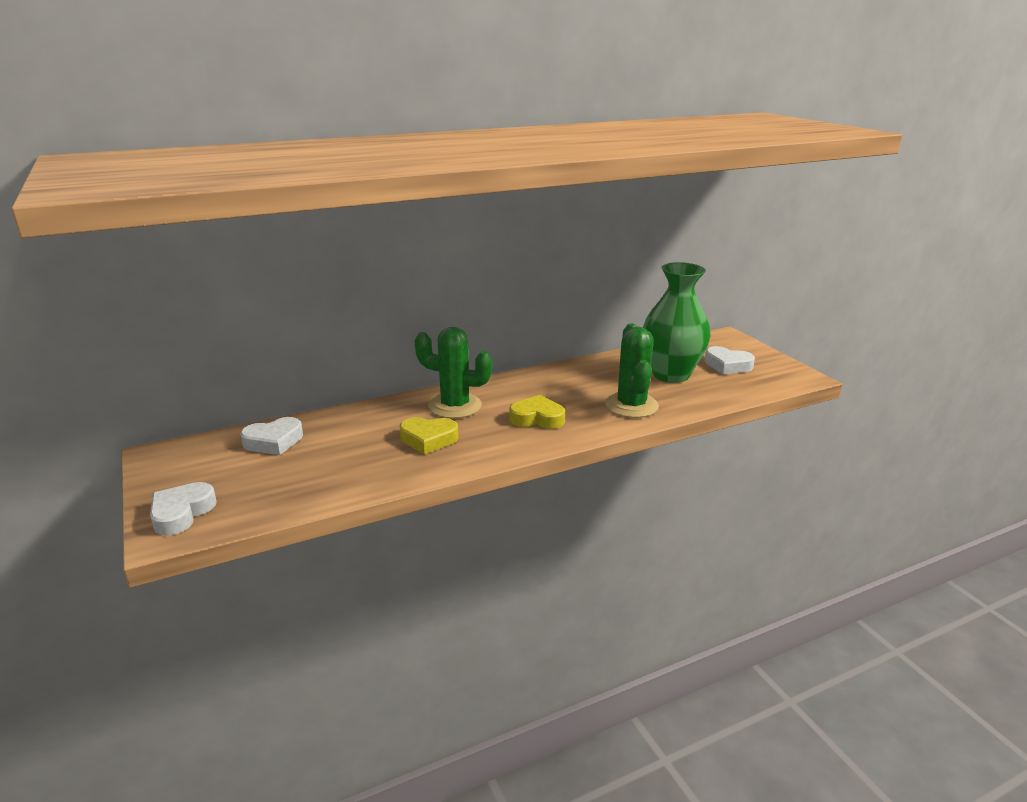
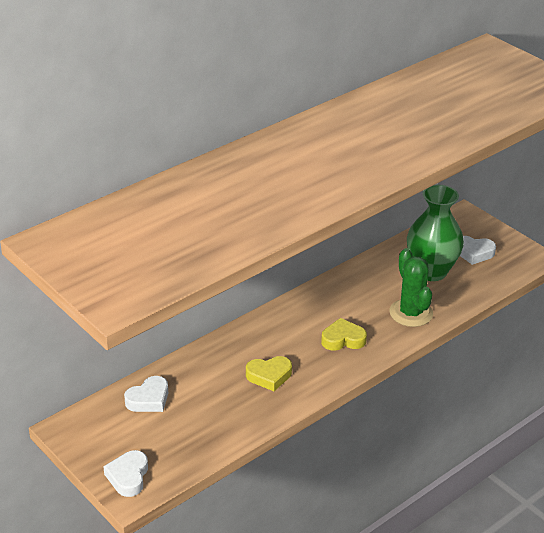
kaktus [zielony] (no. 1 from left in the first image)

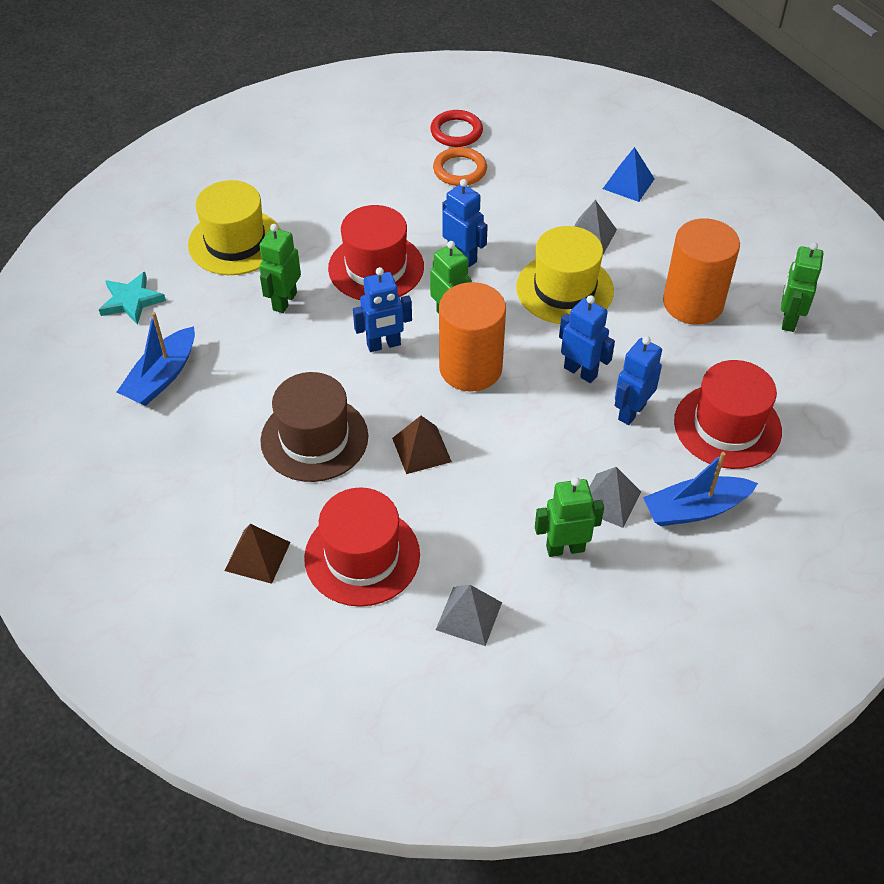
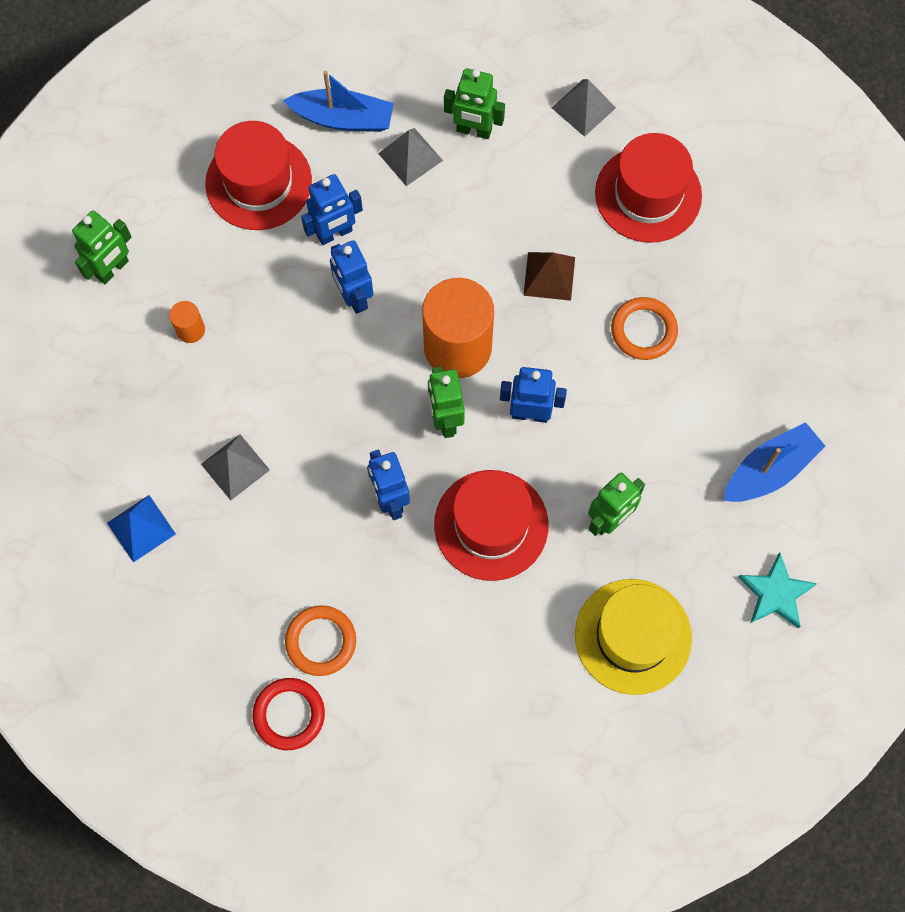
walec [pomarańczowy] (no. 1 from left)
kapelusz [żółty] (no. 2 from left in the first image)
pierścień [pomarańczowy] (no. 2 from left)
piramida [brązowy] (no. 1 from left in the first image)

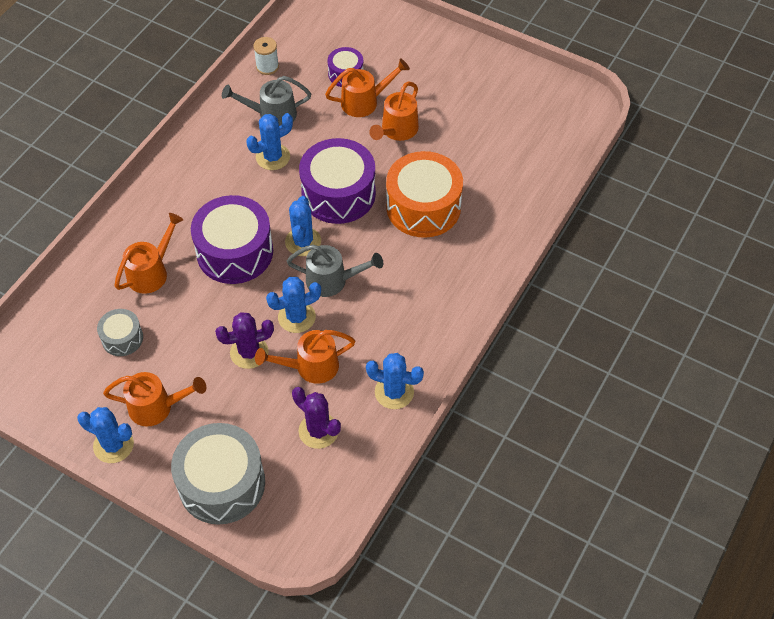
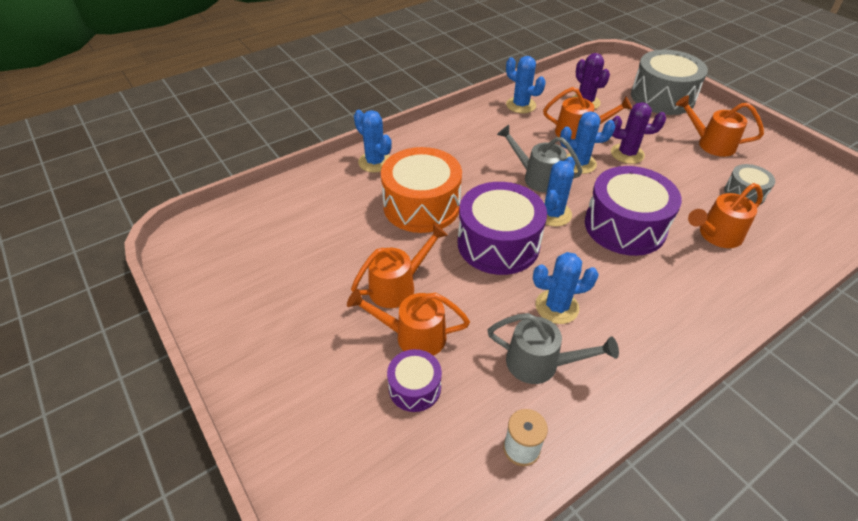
kaktus [niebieski] (no. 1 from left)

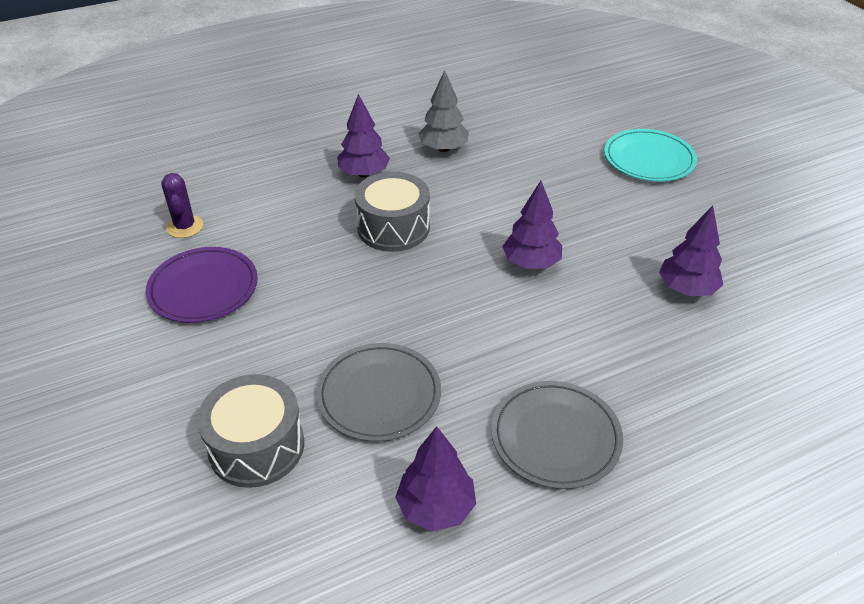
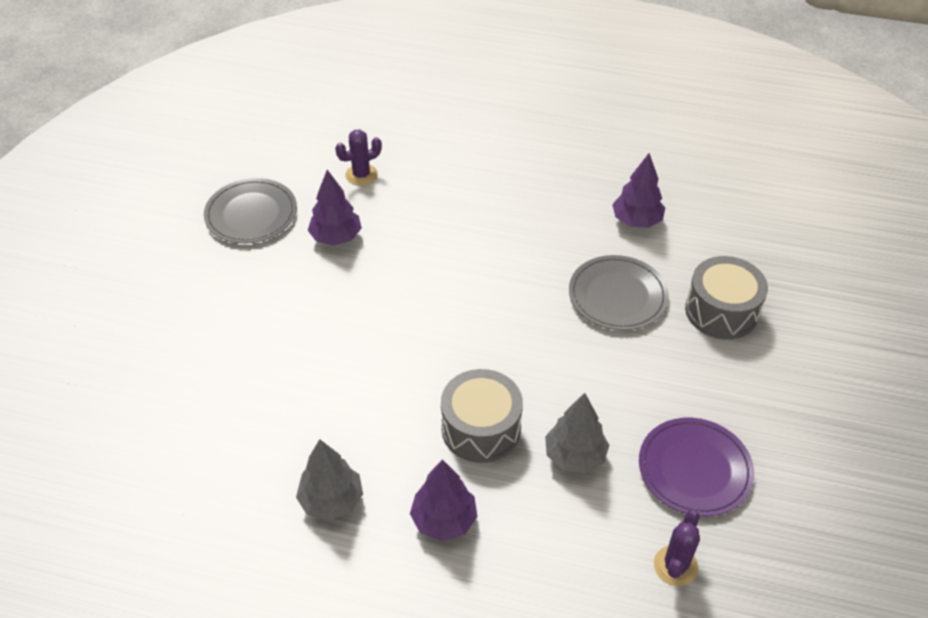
talerz [turkusowy]
drzewko [fioletowy] (no. 3 from left in the first image)
talerz [szary] (no. 1 from left)
kaktus [fioletowy] (no. 1 from left)
drzewko [szary] (no. 2 from left)

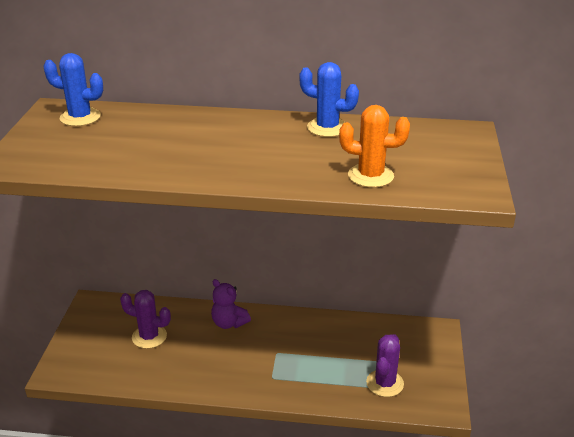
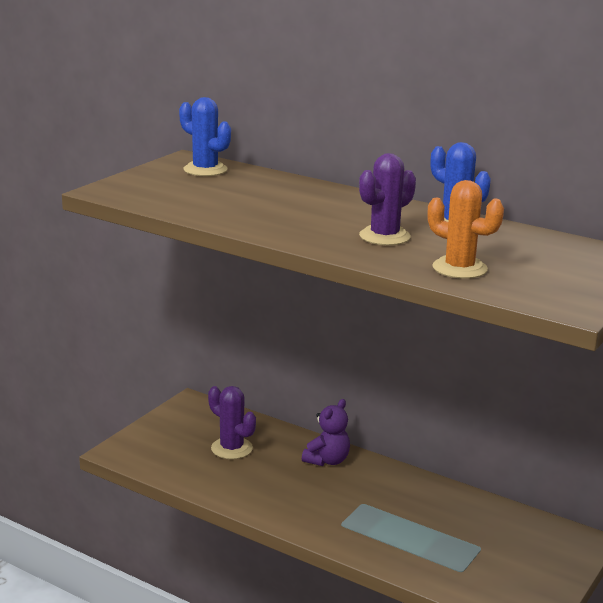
miś [fioletowy]
kaktus [fioletowy] (no. 2 from left)

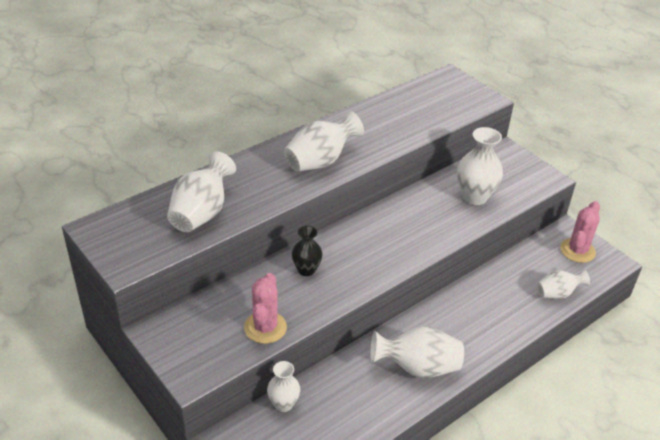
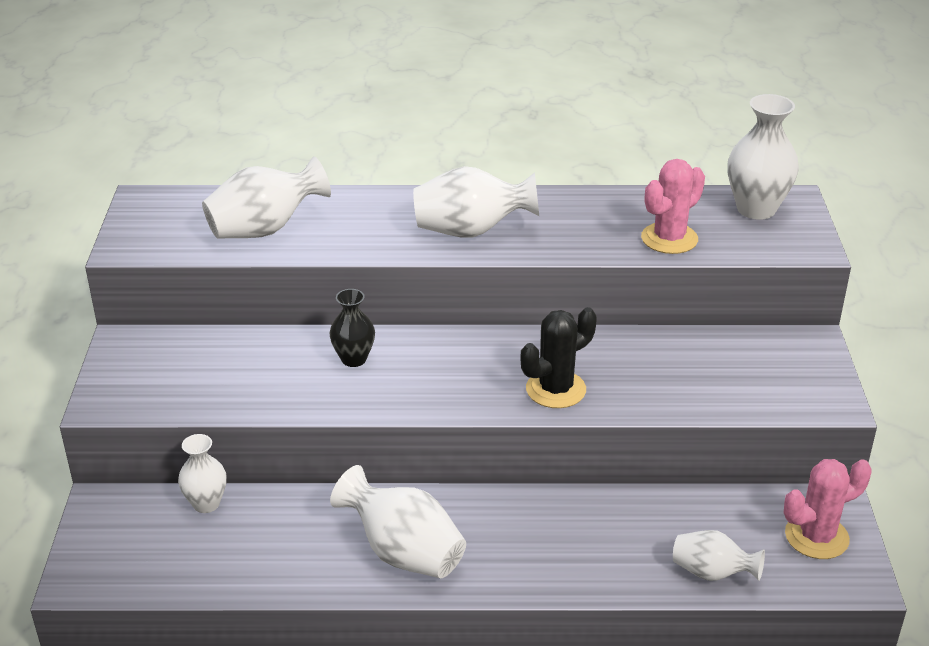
wazon [biały] (no. 6 from left)
kaktus [różowy] (no. 1 from left)
kaktus [czarny]

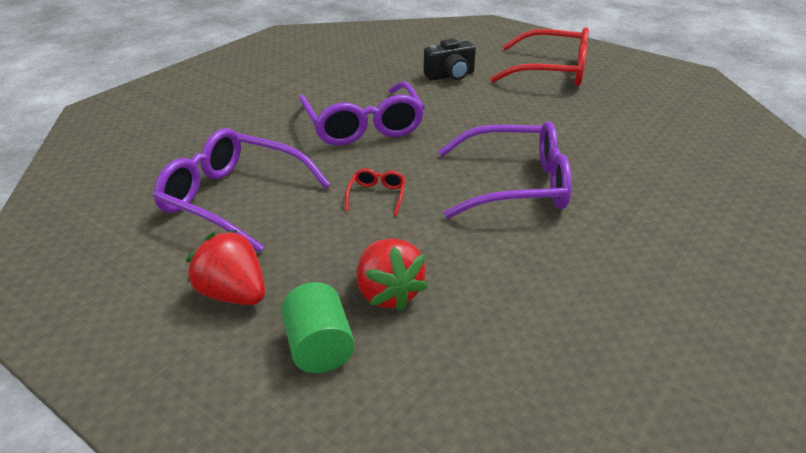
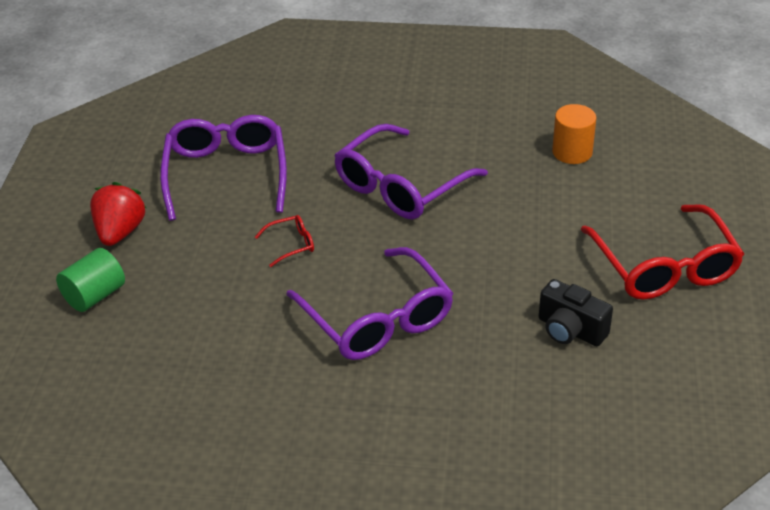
aparat fotograficzny [czarny]
truskawka [czerwony] (no. 2 from left in the first image)
walec [pomarańczowy]

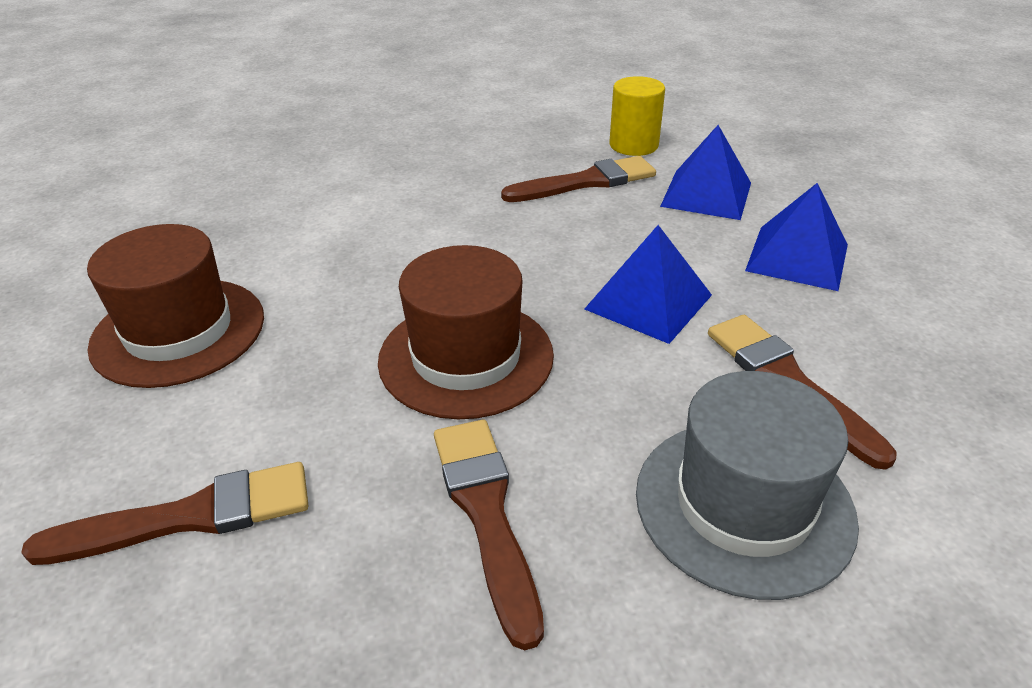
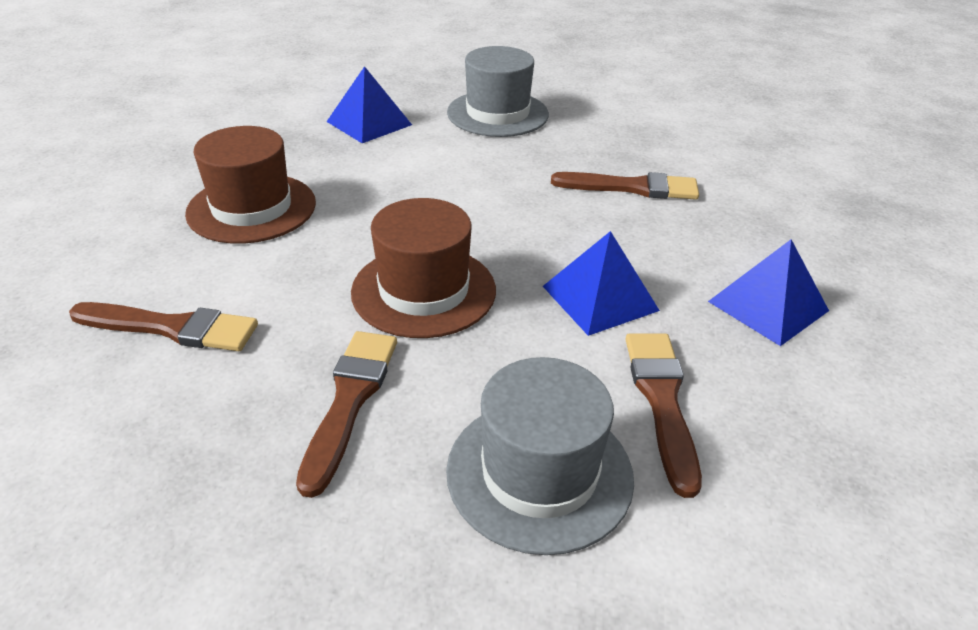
walec [żółty]
piramida [niebieski] (no. 1 from left)
kapelusz [szary] (no. 1 from left)

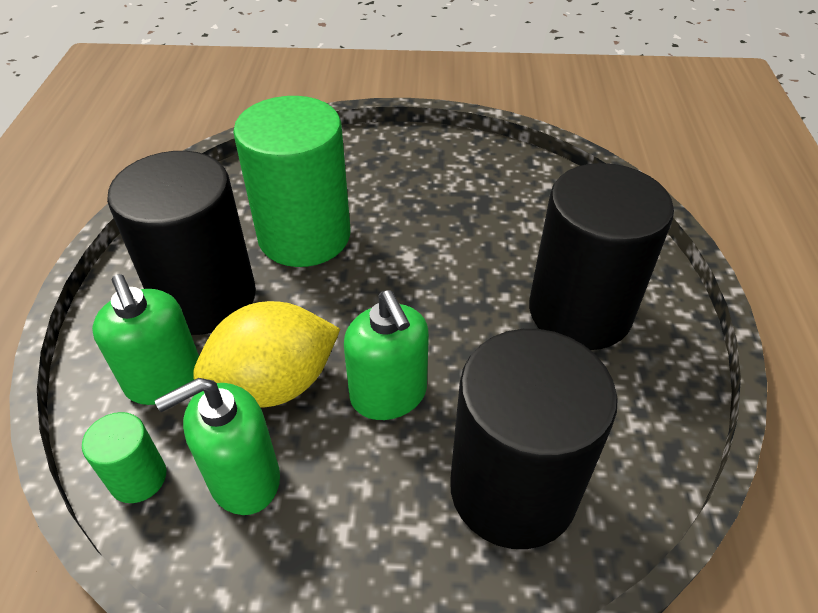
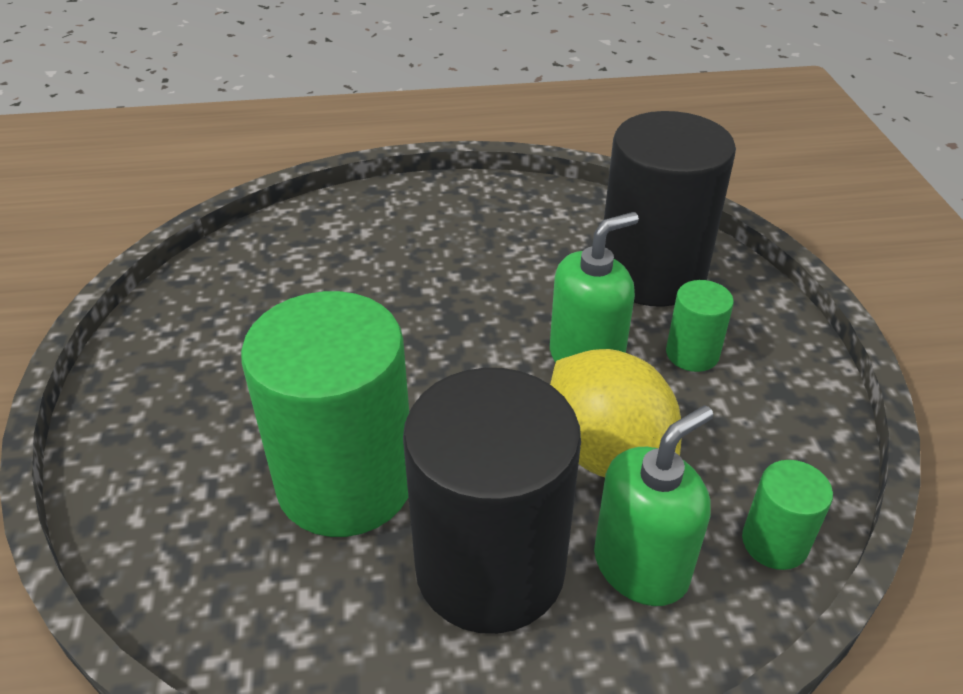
walec [czarny] (no. 3 from left in the first image)
dozownik mydła [zielony] (no. 2 from left in the first image)
walec [zielony] (no. 2 from left)

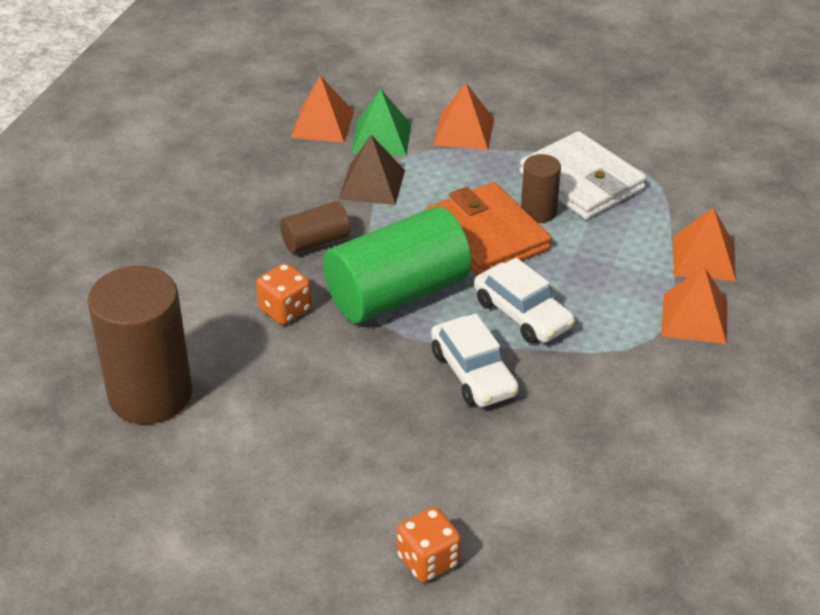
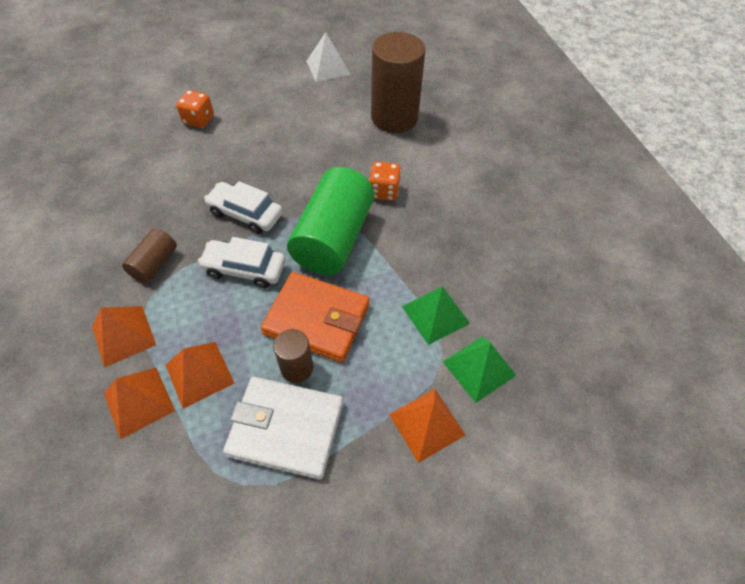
piramida [pomarańczowy] (no. 3 from left)
piramida [zielony] (no. 1 from left)
walec [brązowy] (no. 1 from left)
piramida [biały]

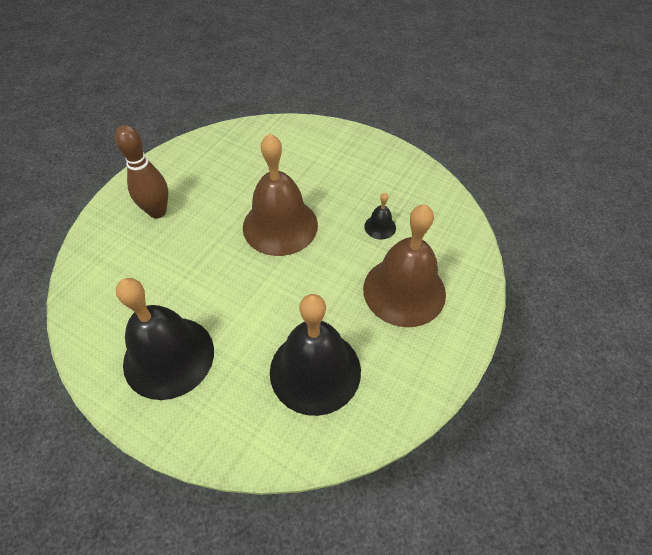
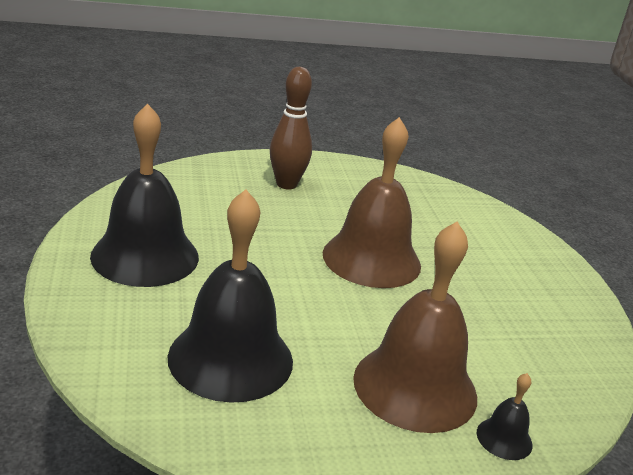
dzwonek [czarny] (no. 3 from left)

